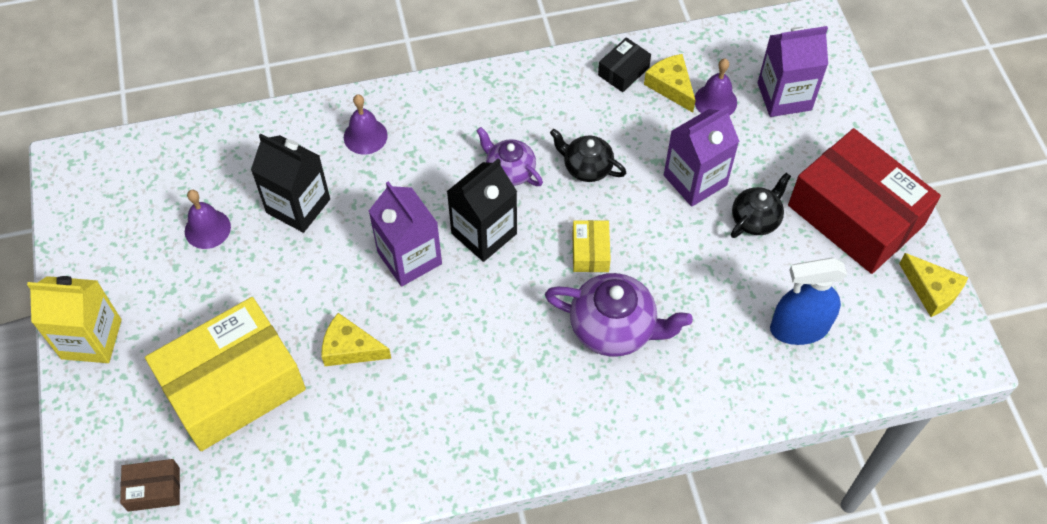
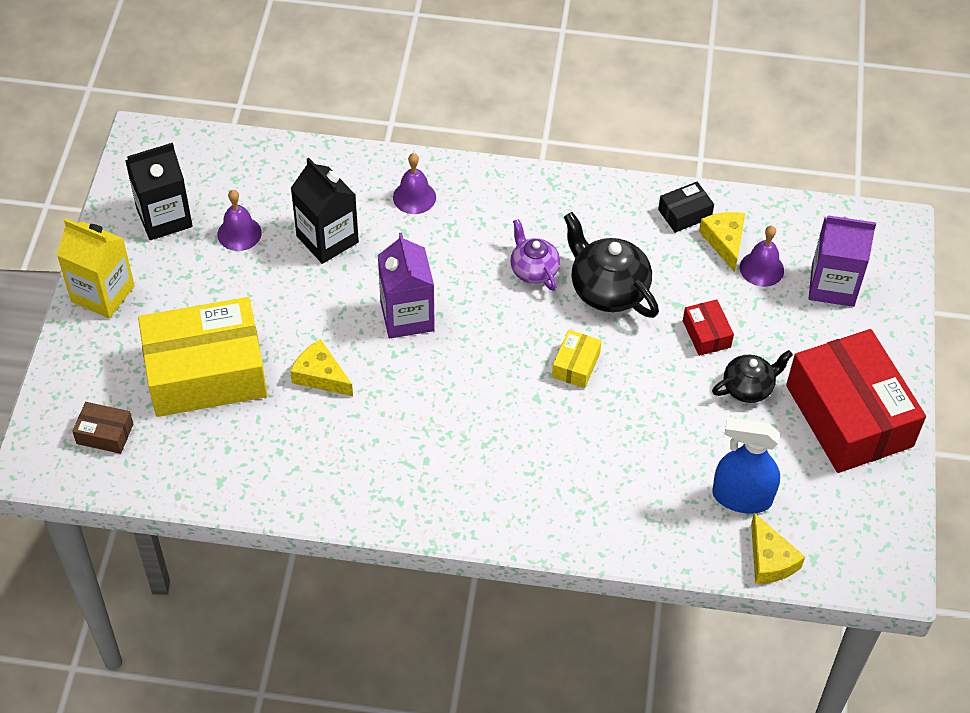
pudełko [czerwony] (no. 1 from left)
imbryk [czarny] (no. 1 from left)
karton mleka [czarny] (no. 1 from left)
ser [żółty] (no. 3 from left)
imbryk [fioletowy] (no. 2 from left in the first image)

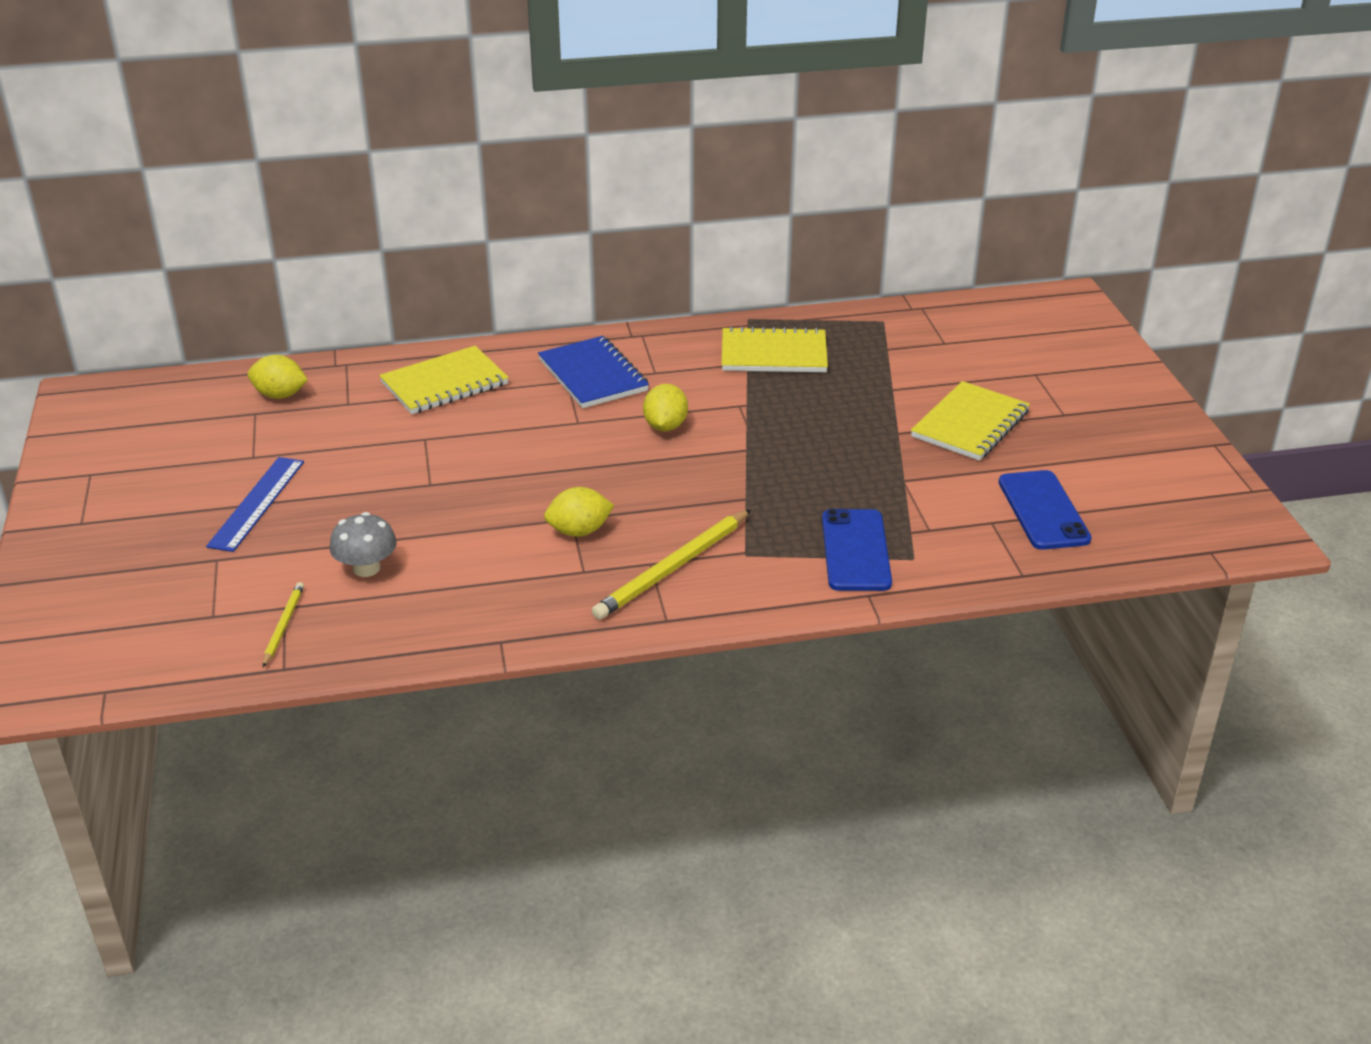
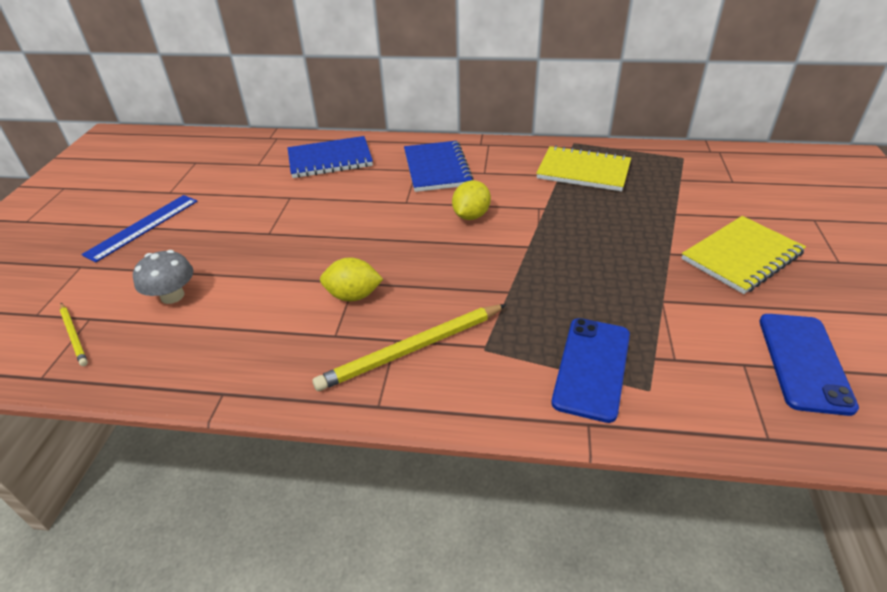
zeszyt [niebieski] (no. 1 from left)
cytryna [żółty] (no. 1 from left in the first image)
ołówek [żółty] (no. 1 from left)

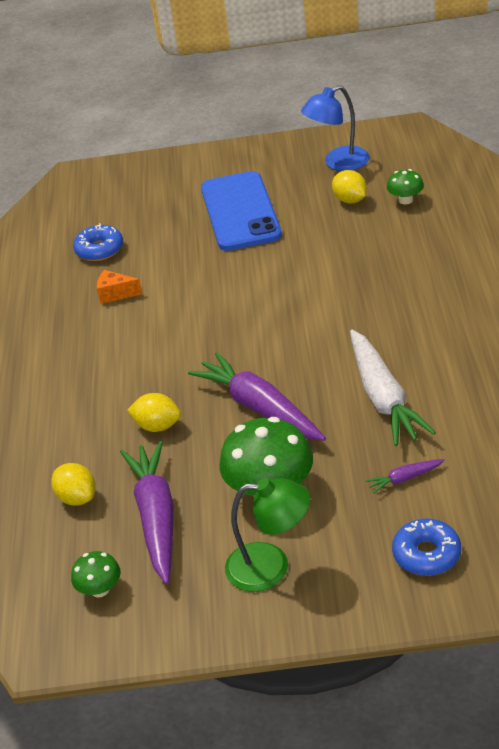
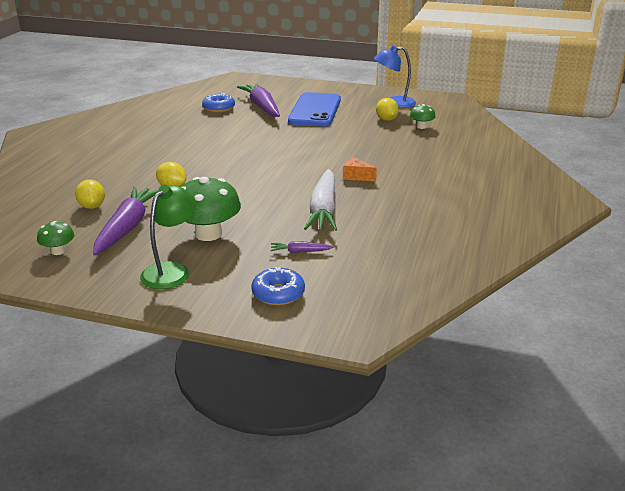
ser [pomarańczowy]
marchewka [fioletowy] (no. 2 from left)
lampka [zielony]

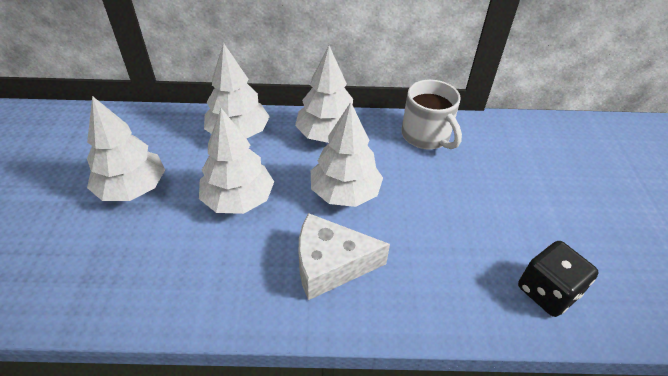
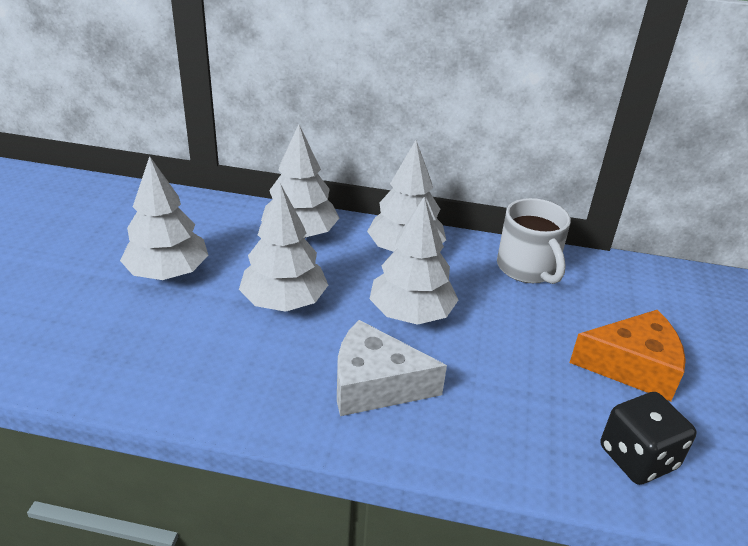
ser [pomarańczowy]

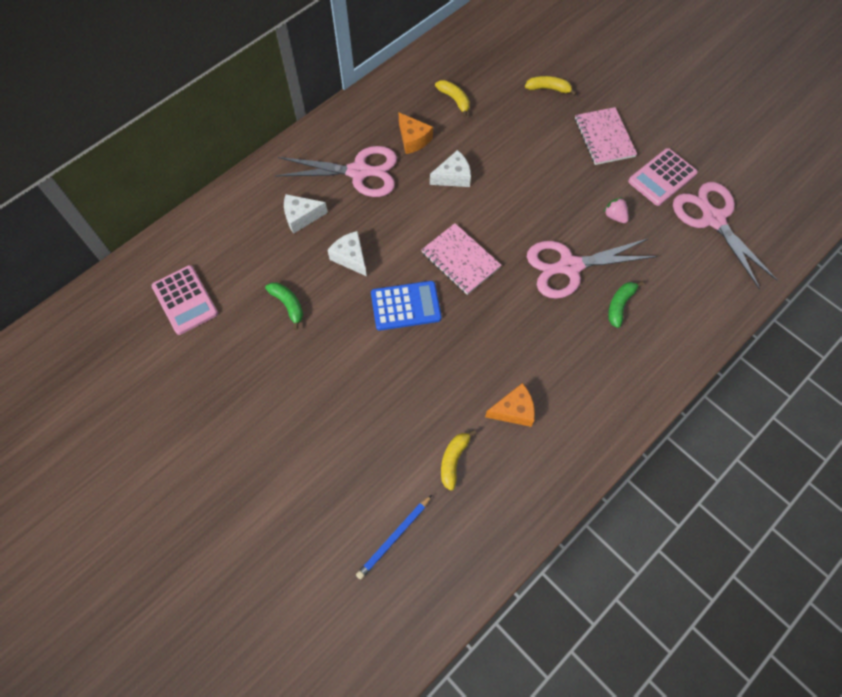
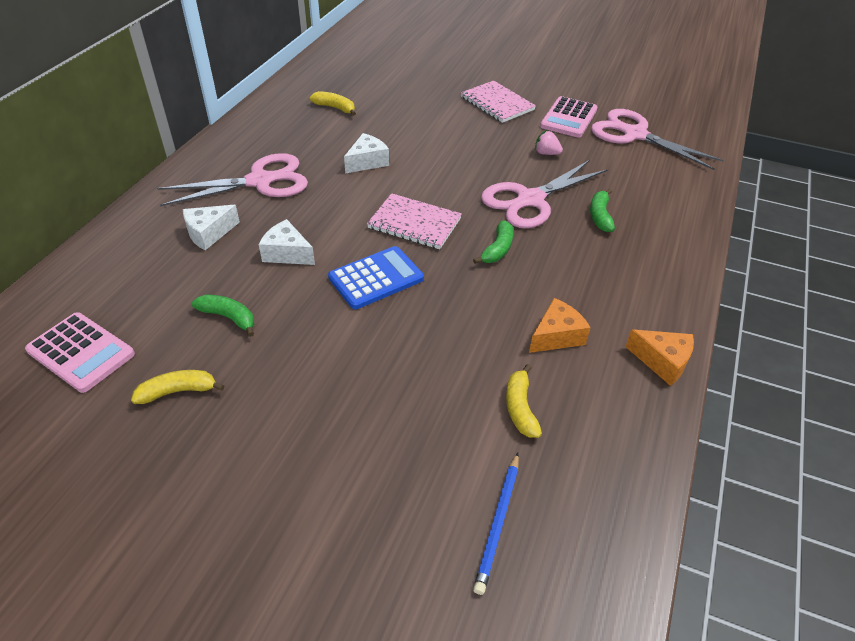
banan [żółty] (no. 1 from left)
ser [pomarańczowy] (no. 2 from left)
banan [zielony] (no. 2 from left)

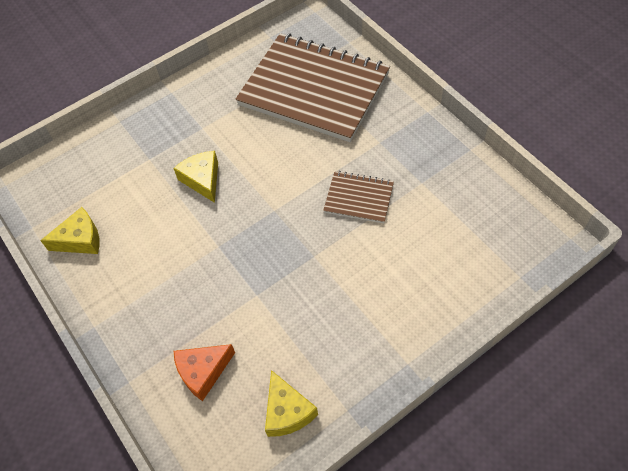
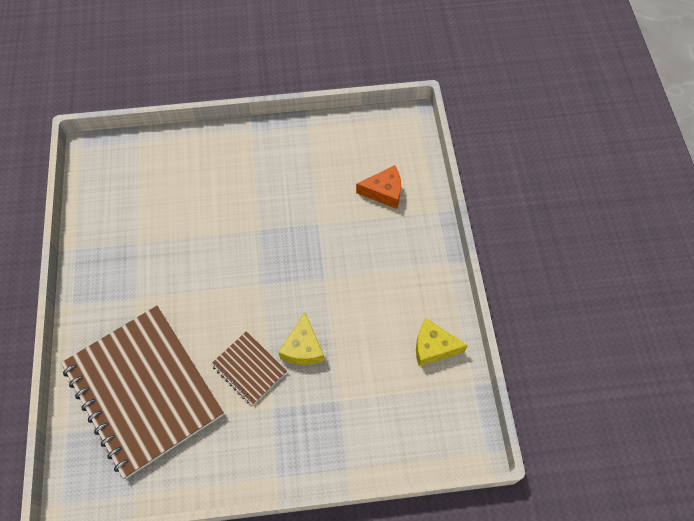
zeszyt [brązowy] (no. 2 from left)
ser [żółty] (no. 3 from left in the first image)

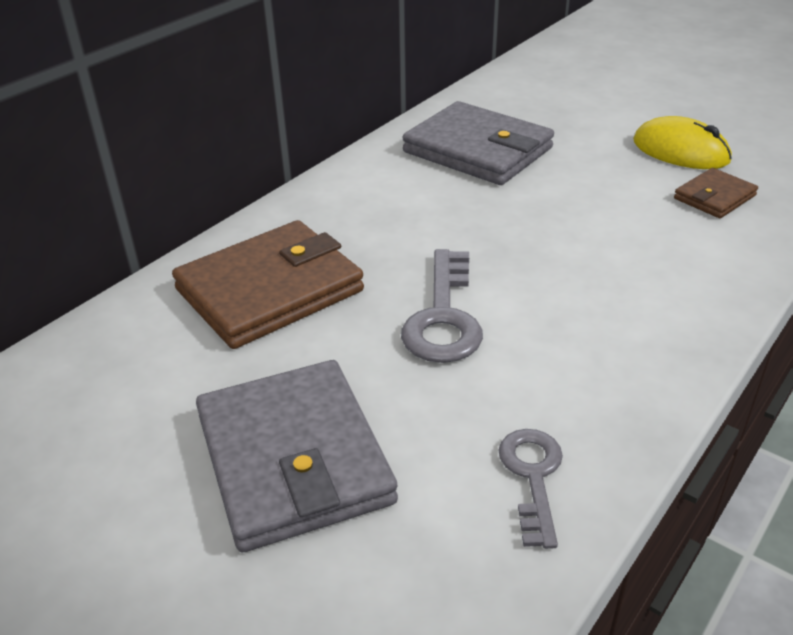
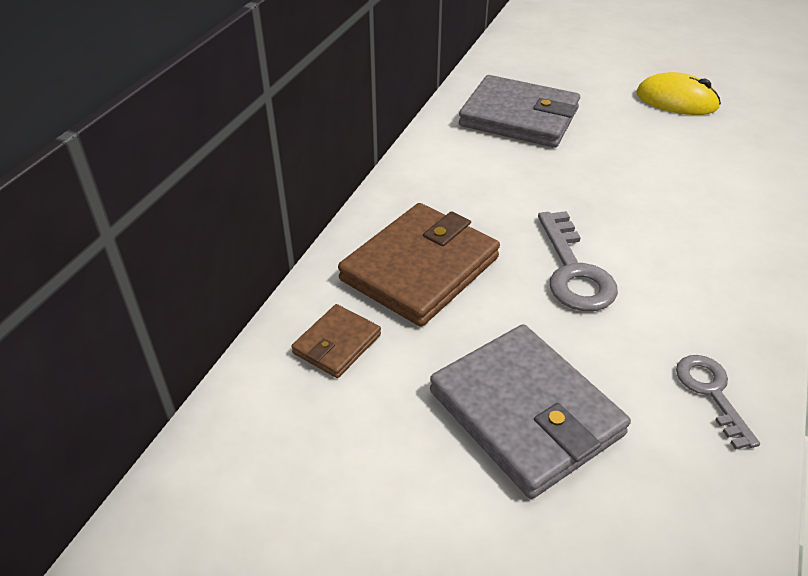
portfel [brązowy] (no. 1 from left)

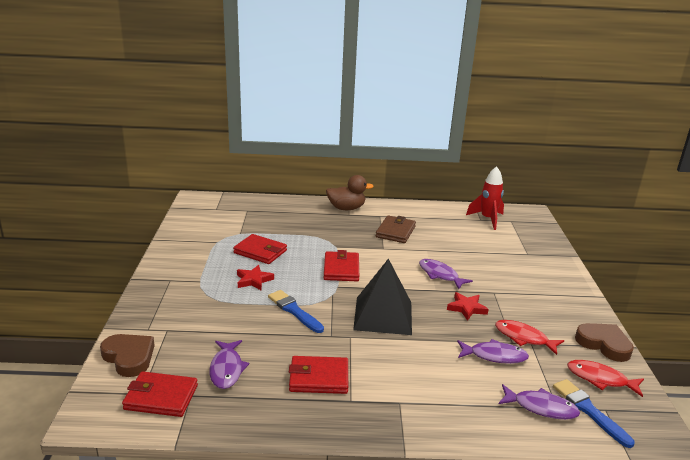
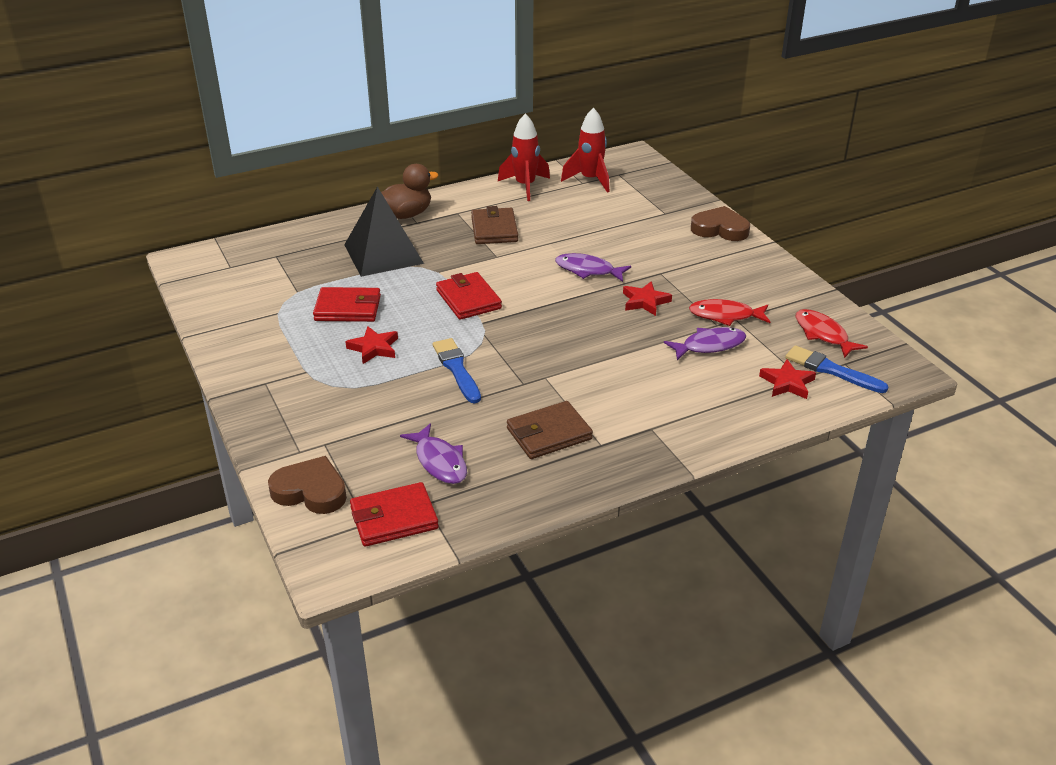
piramida [czarny]
pędzel [niebieski] (no. 1 from left)
serce [brązowy] (no. 2 from left)
portfel [brązowy] (no. 2 from left)
ryba [czerwony] (no. 2 from left)
gwiazda [czerwony] (no. 3 from left)
rakieta [czerwony] (no. 1 from left)

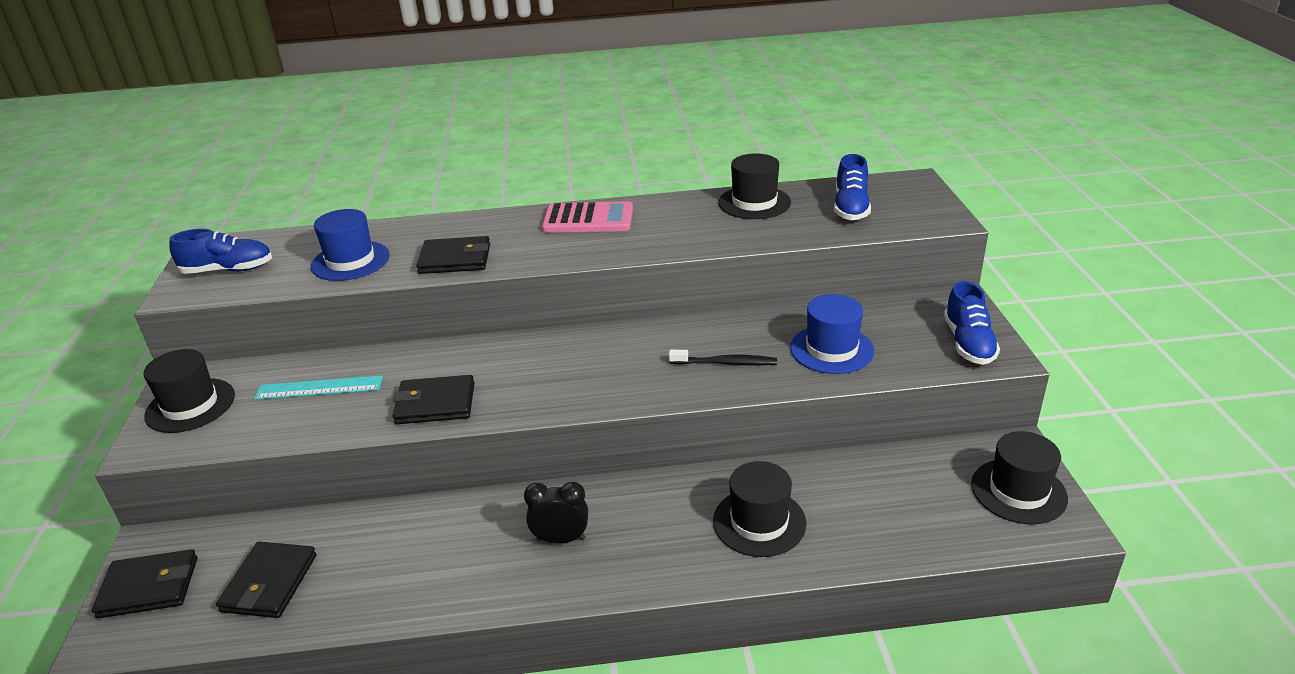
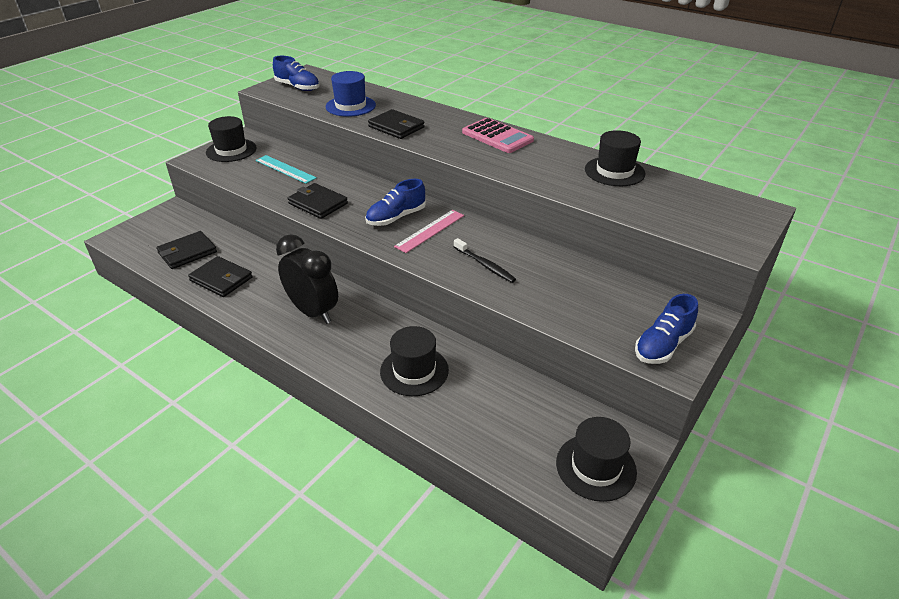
but [niebieski] (no. 2 from left)
kapelusz [niebieski] (no. 2 from left in the first image)
budzik [czarny]
portfel [czarny] (no. 2 from left)
linijka [różowy]

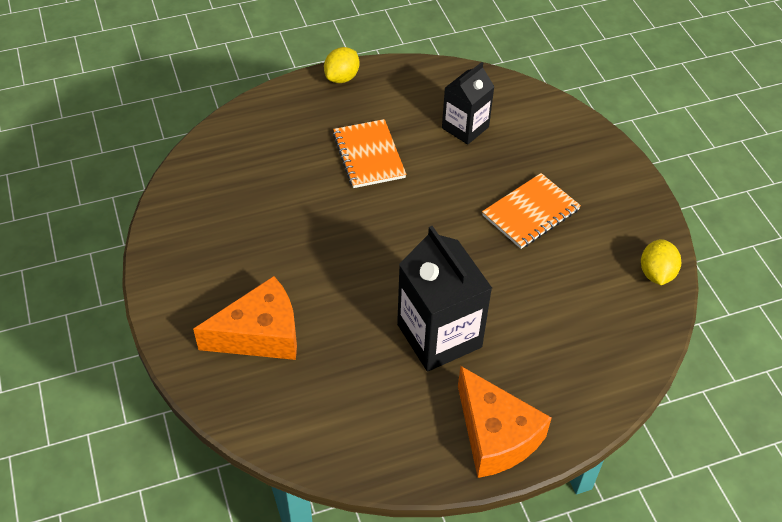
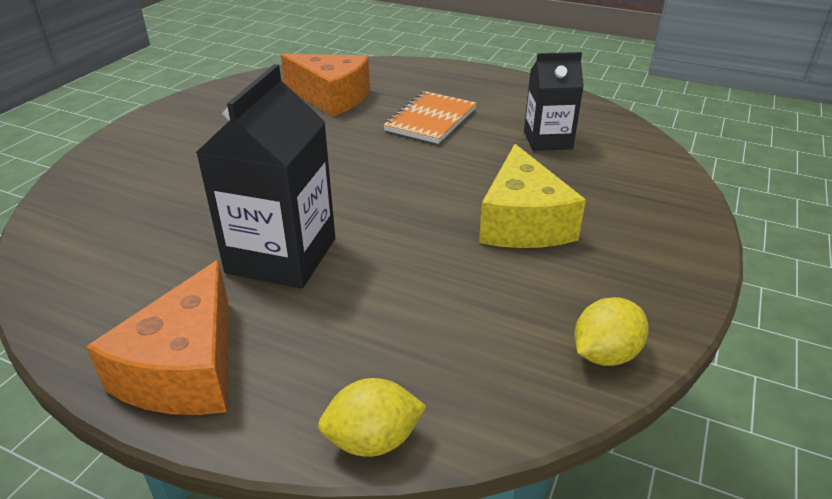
cytryna [żółty] (no. 1 from left)
ser [żółty]
ser [pomarańczowy] (no. 2 from left)

